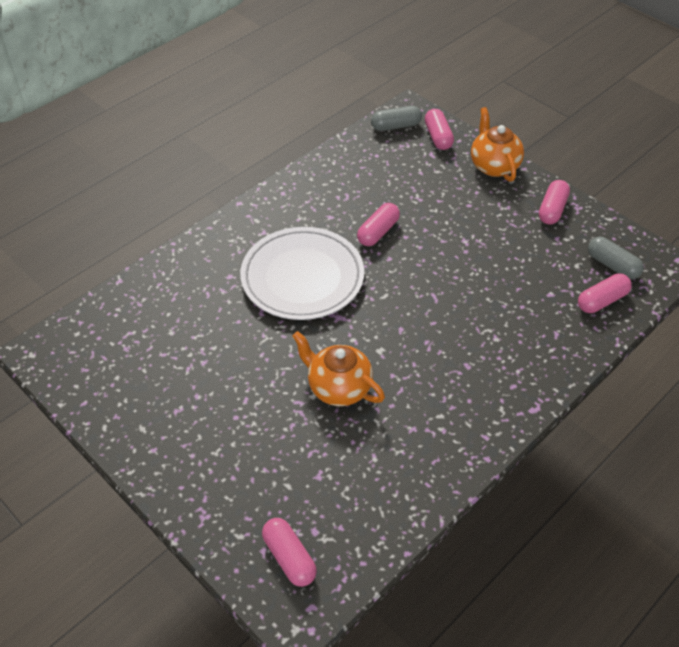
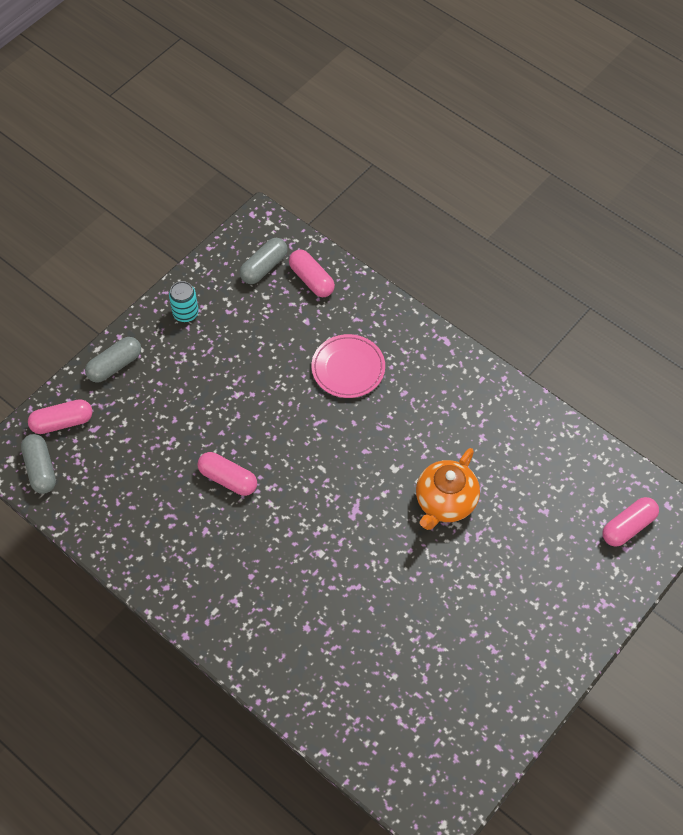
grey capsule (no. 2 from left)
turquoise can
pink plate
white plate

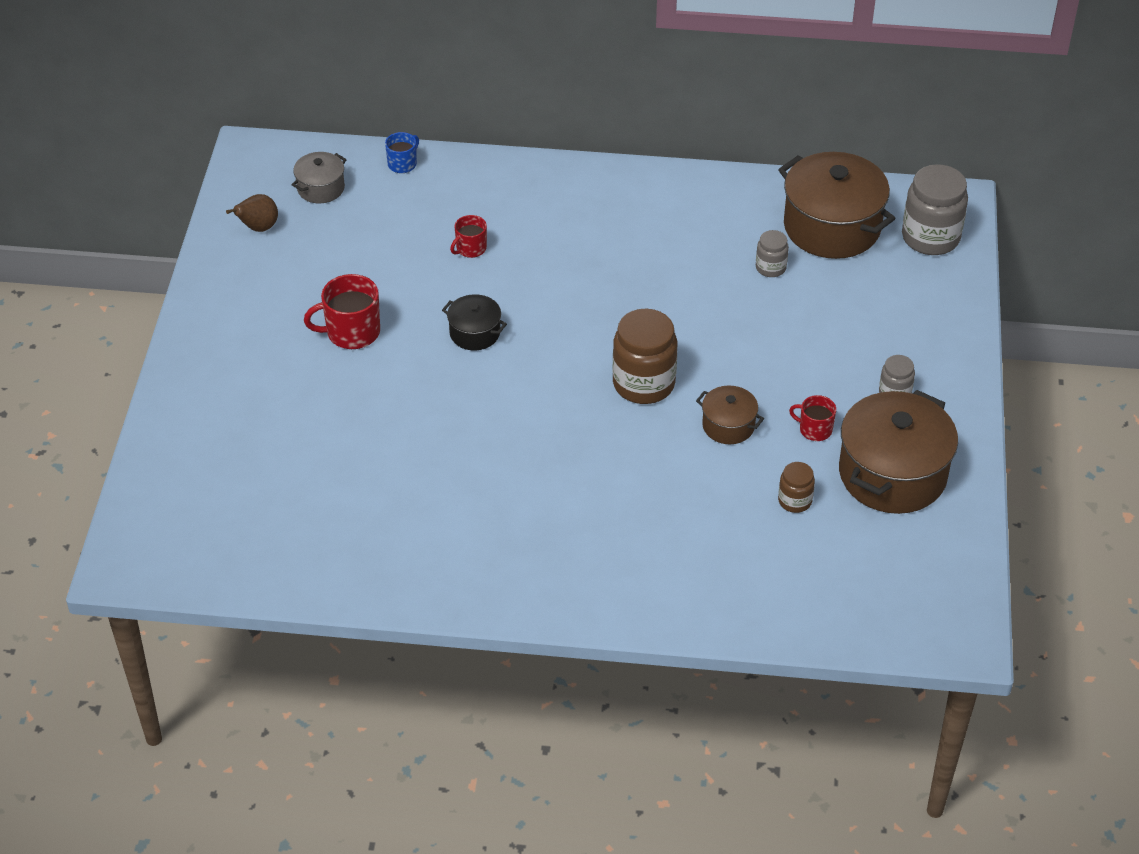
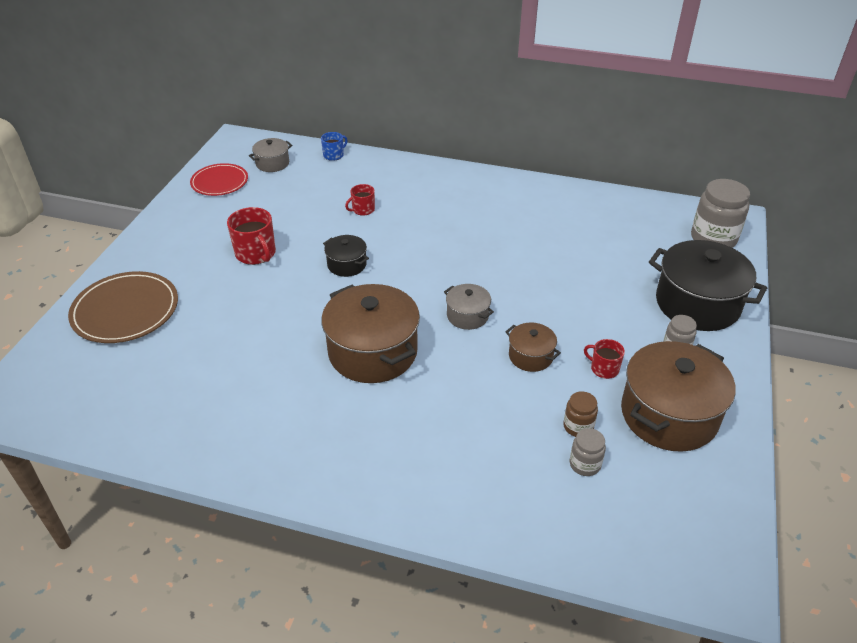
brown plate
red plate
red mug (no. 1 from left)
brown pot (no. 1 from left)
grey pot (no. 2 from left)
grey jar (no. 1 from left)
black pot (no. 2 from left)

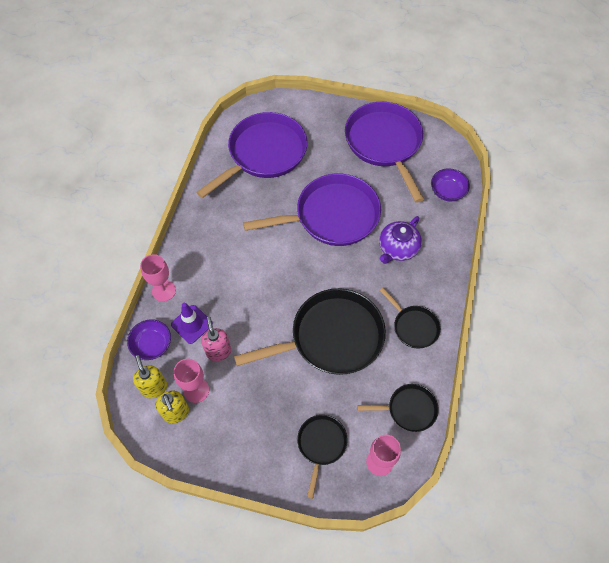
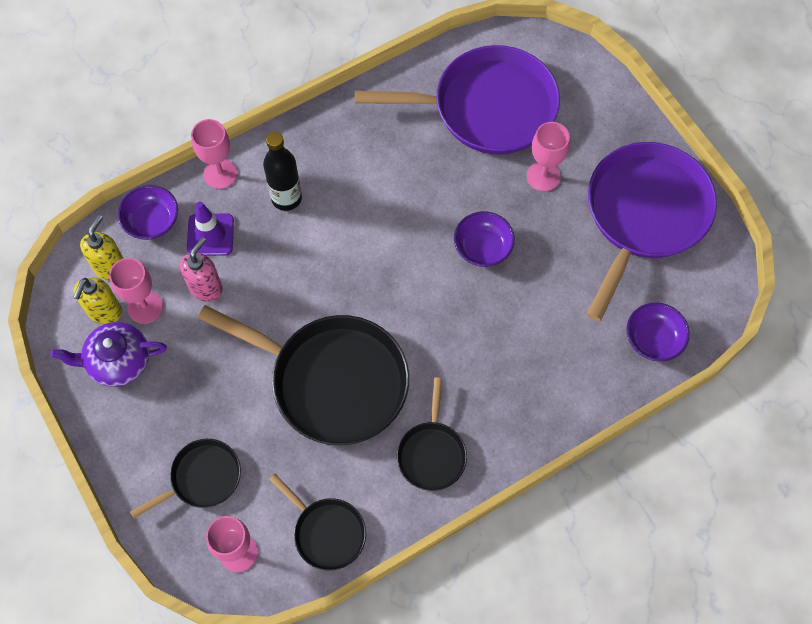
purple teapot
black bottle
purple bowl (no. 2 from left)
pink goblet (no. 4 from left)

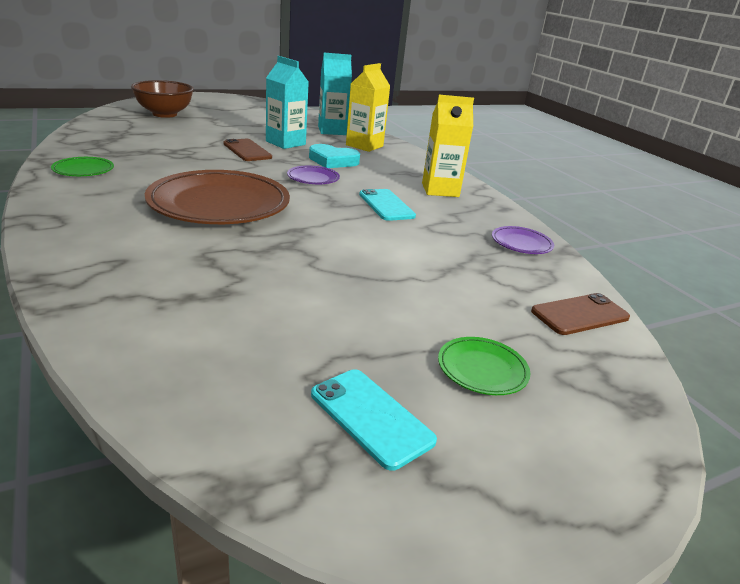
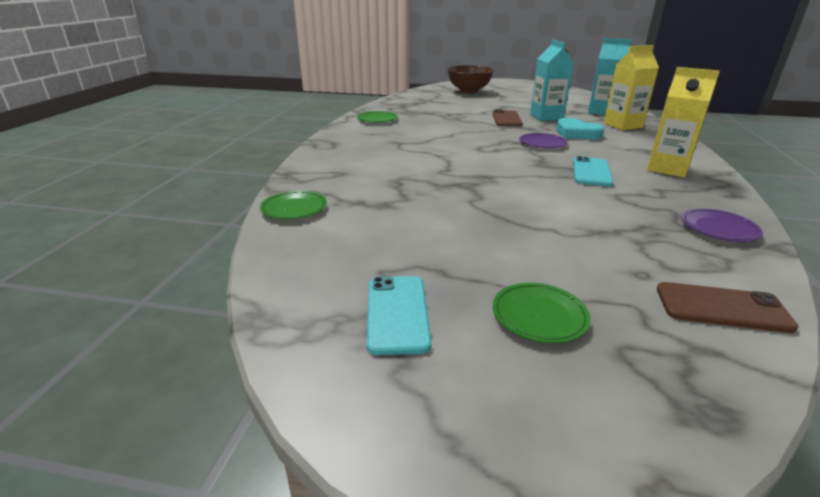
green plate (no. 1 from left)
brown plate

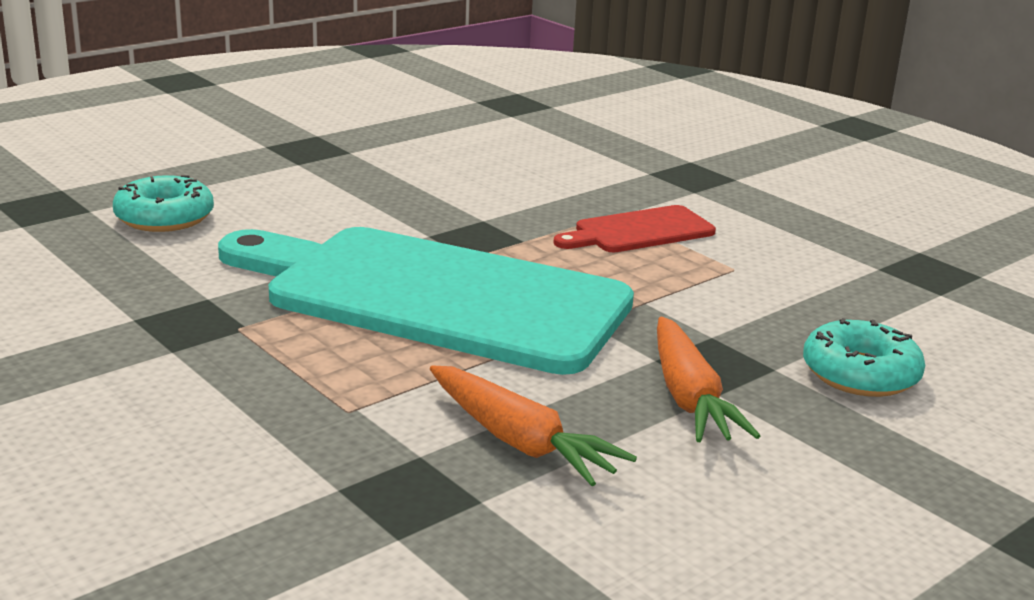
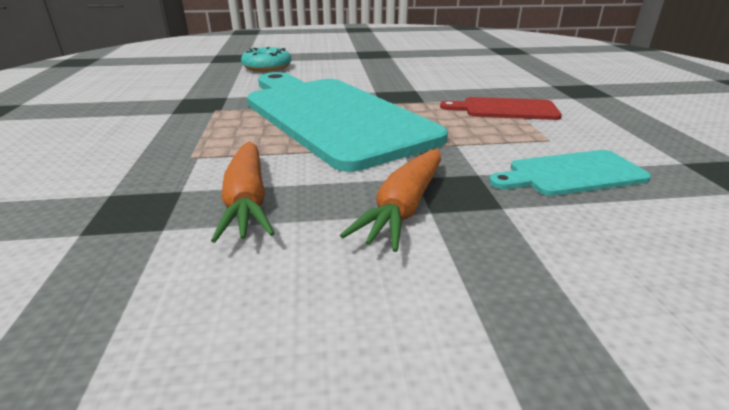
turquoise cutting board (no. 2 from left)
turquoise donut (no. 2 from left in the first image)

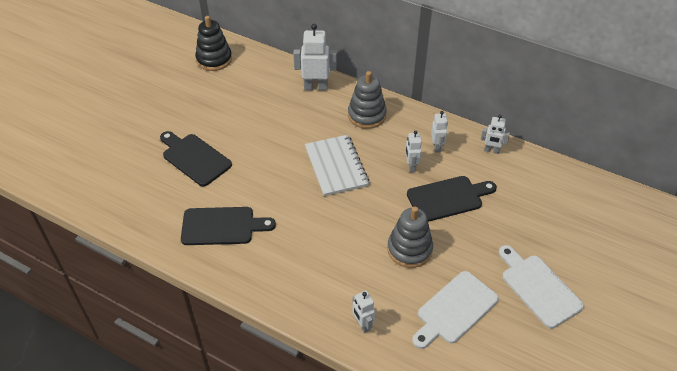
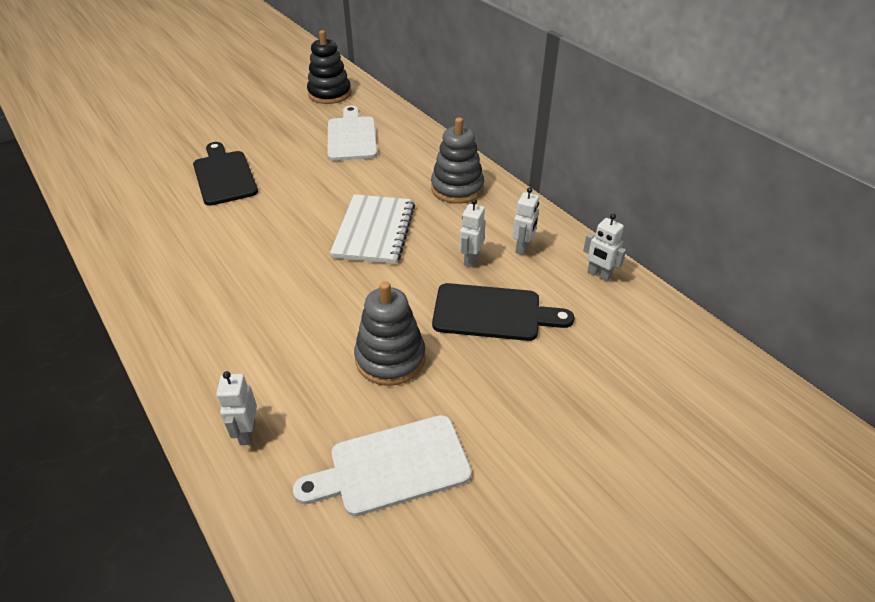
white cutting board (no. 1 from left)
black cutting board (no. 2 from left in the first image)
white robot (no. 1 from left in the first image)

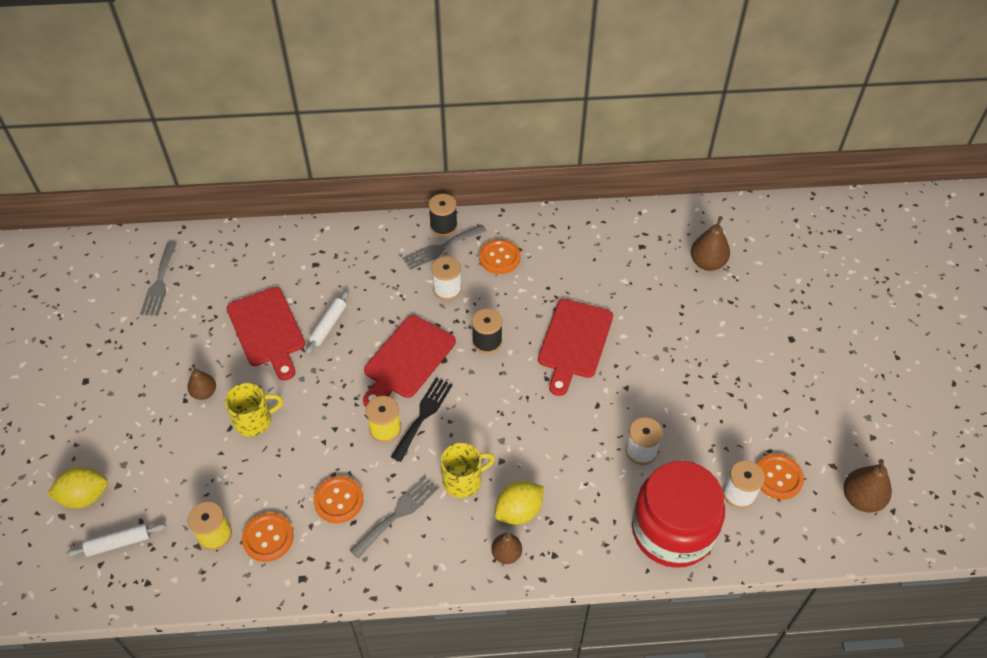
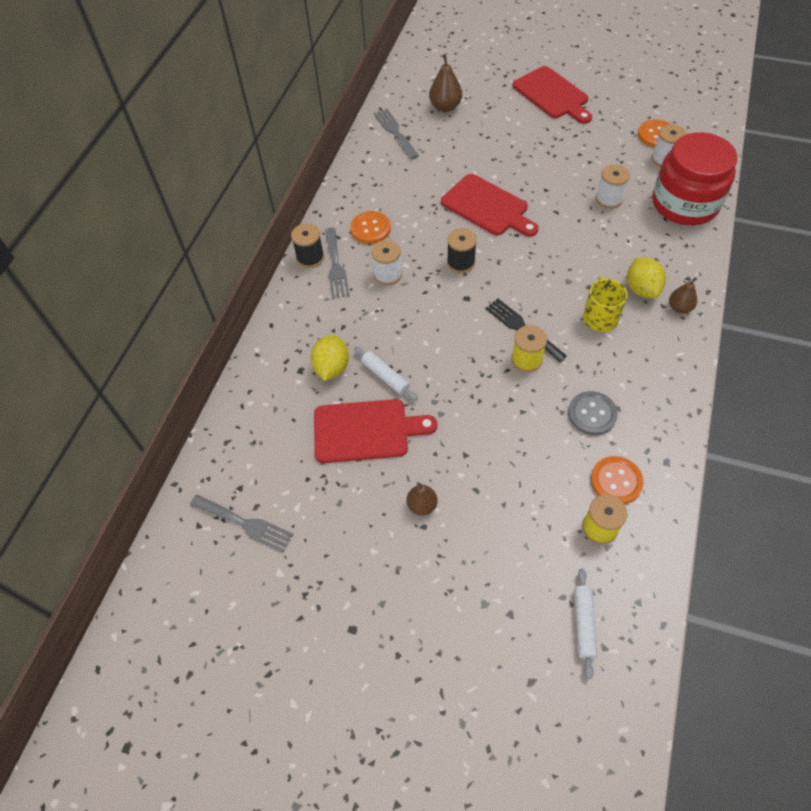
yellow lemon (no. 1 from left)
grey fork (no. 3 from left)
red cutting board (no. 3 from left)
grey button
yellow mug (no. 1 from left in the first image)
brown pear (no. 4 from left in the first image)

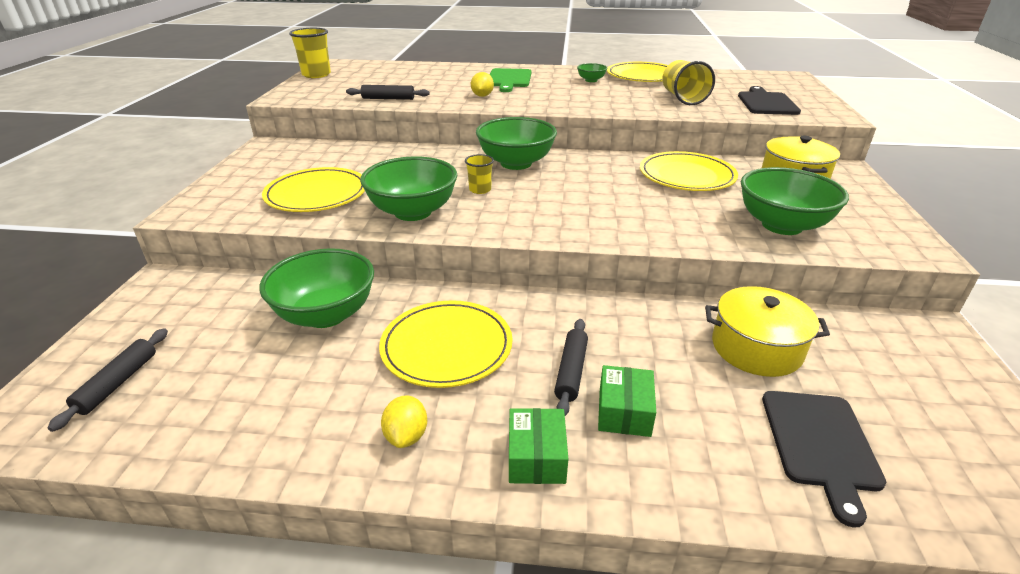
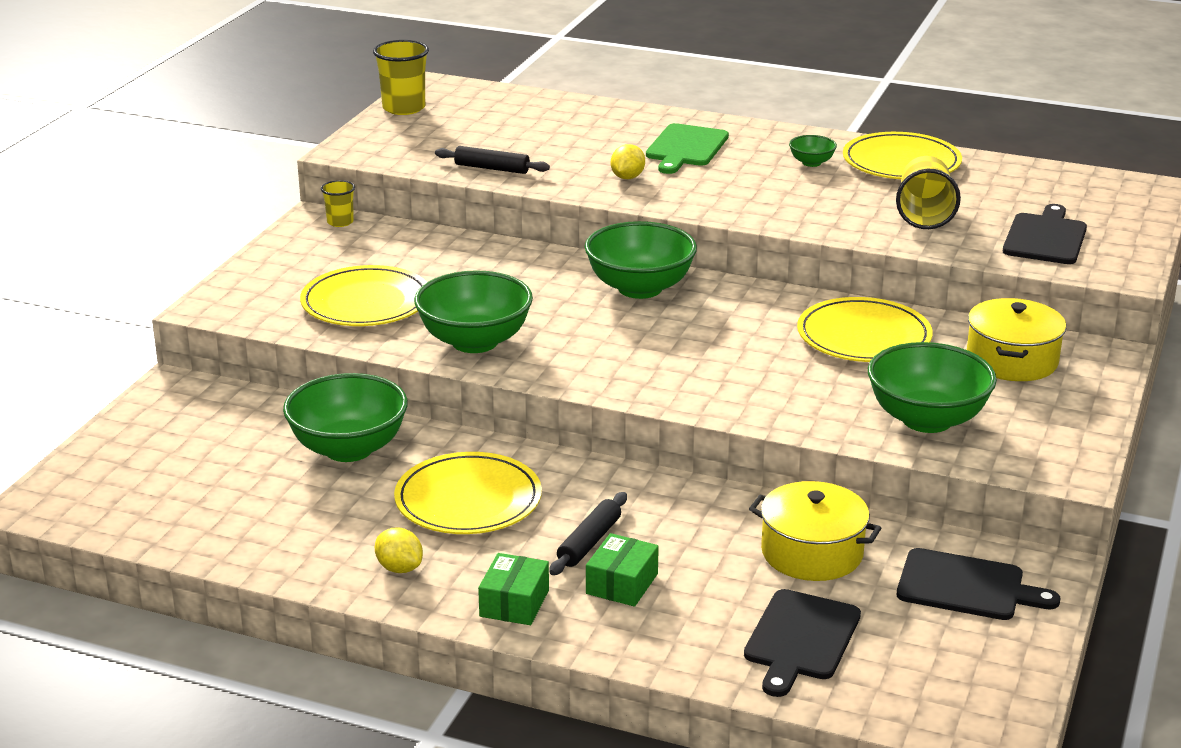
yellow cup (no. 1 from left)
yellow lemon (no. 1 from left)
black cutting board (no. 2 from left)
black rolling pin (no. 1 from left in the first image)

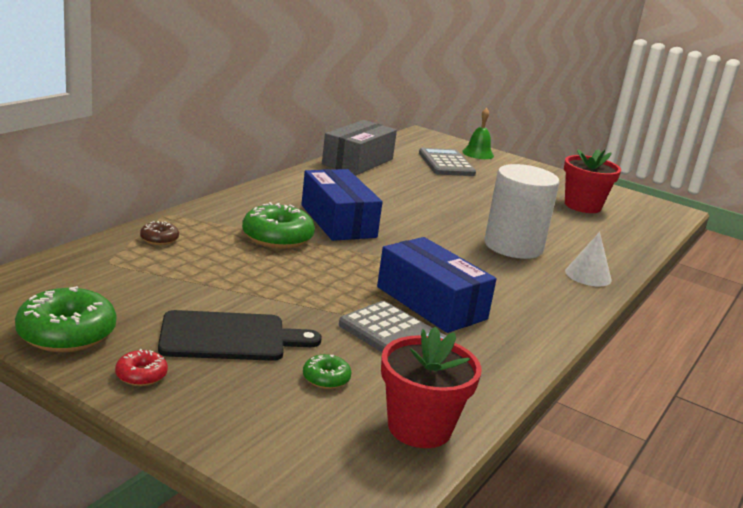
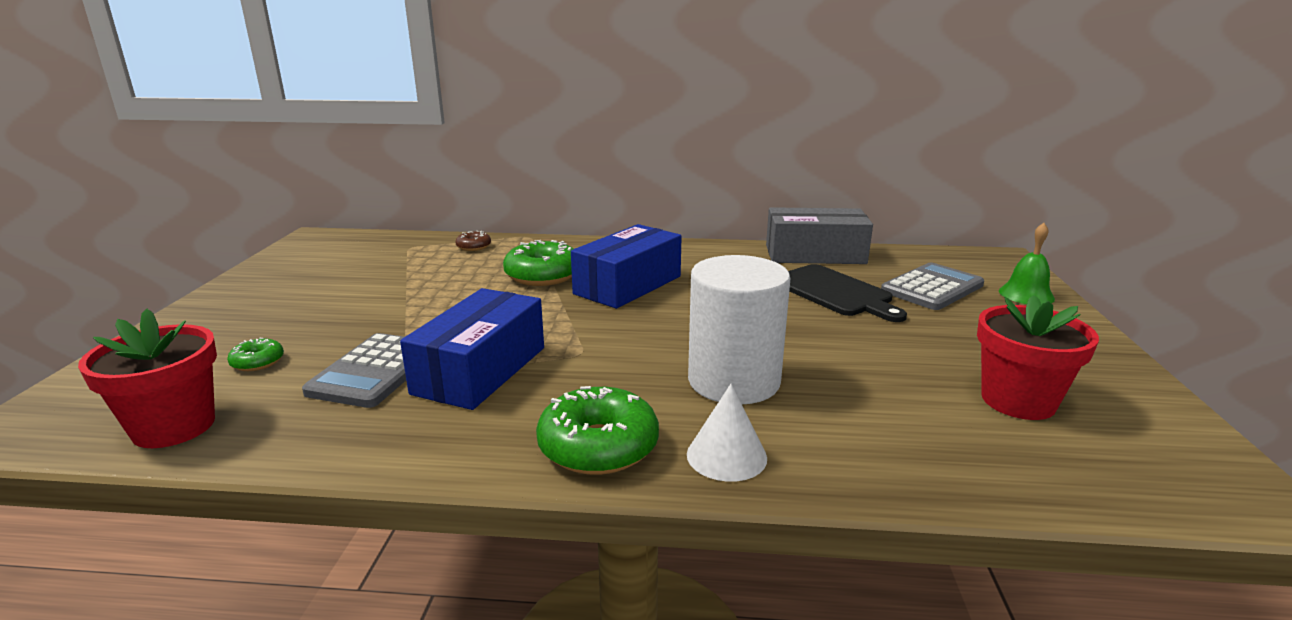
green donut (no. 3 from left)
black cutting board
red donut

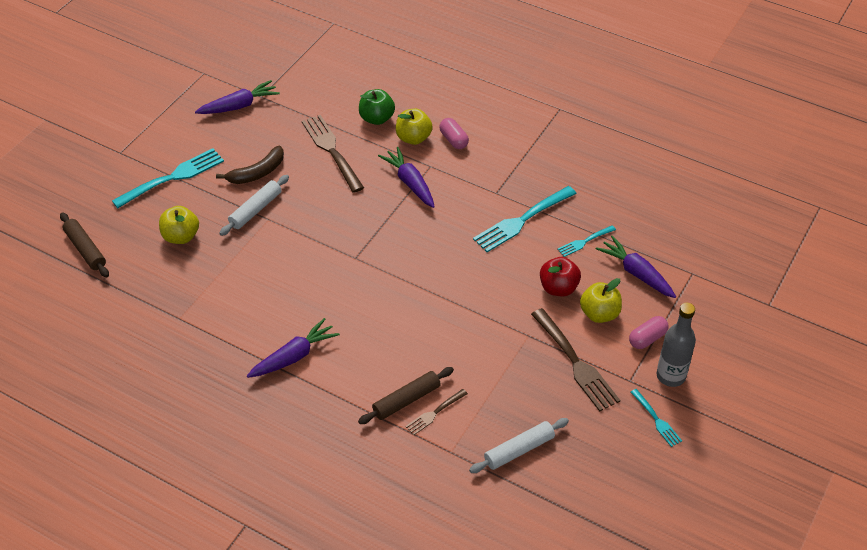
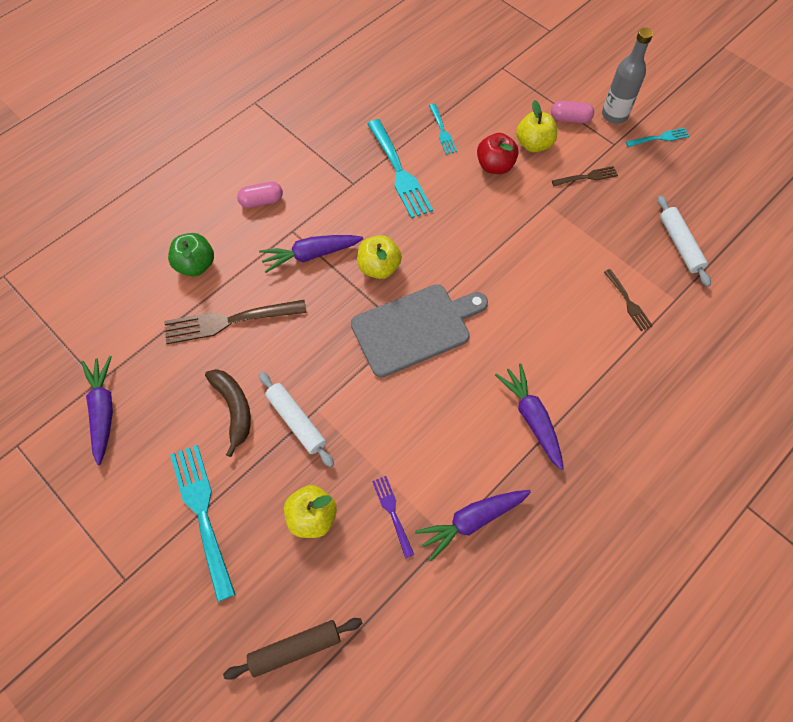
grey cutting board
yellow apple (no. 2 from left)
purple fork
purple carrot (no. 3 from left)
pink capsule (no. 2 from left)
brown fork (no. 2 from left)
brown rolling pin (no. 2 from left in the first image)

